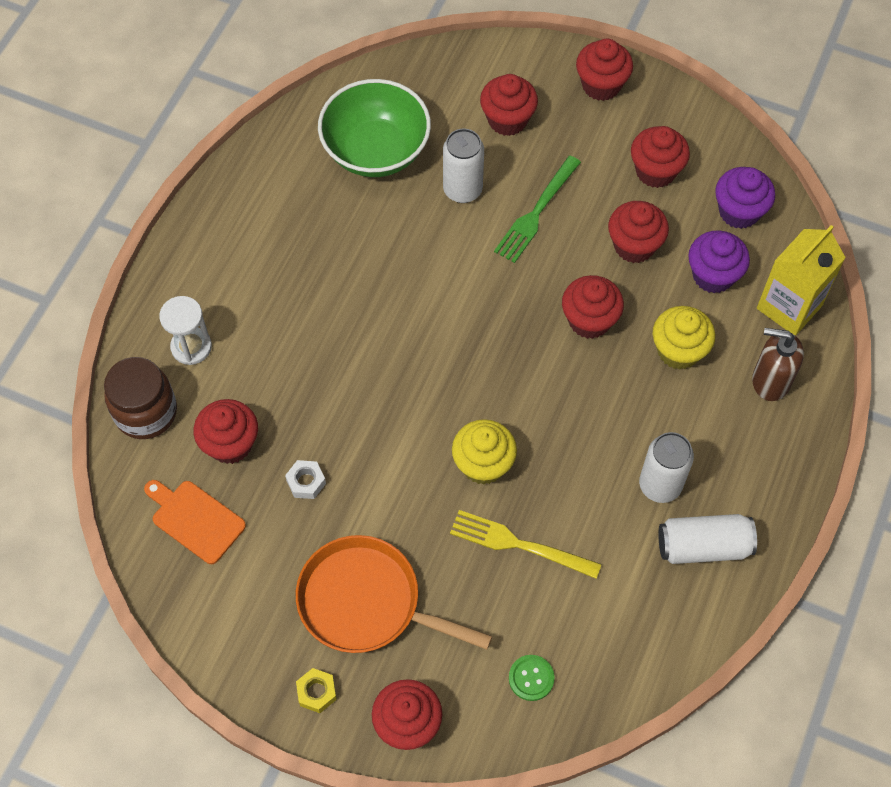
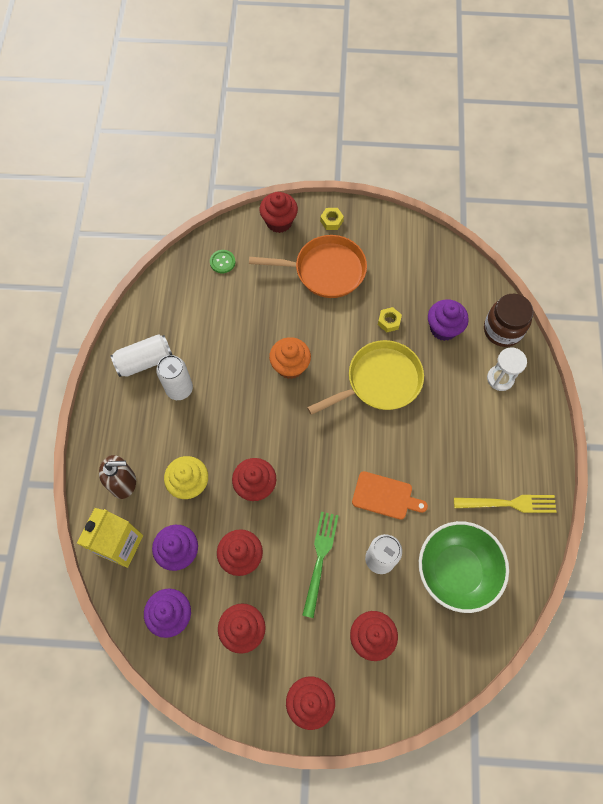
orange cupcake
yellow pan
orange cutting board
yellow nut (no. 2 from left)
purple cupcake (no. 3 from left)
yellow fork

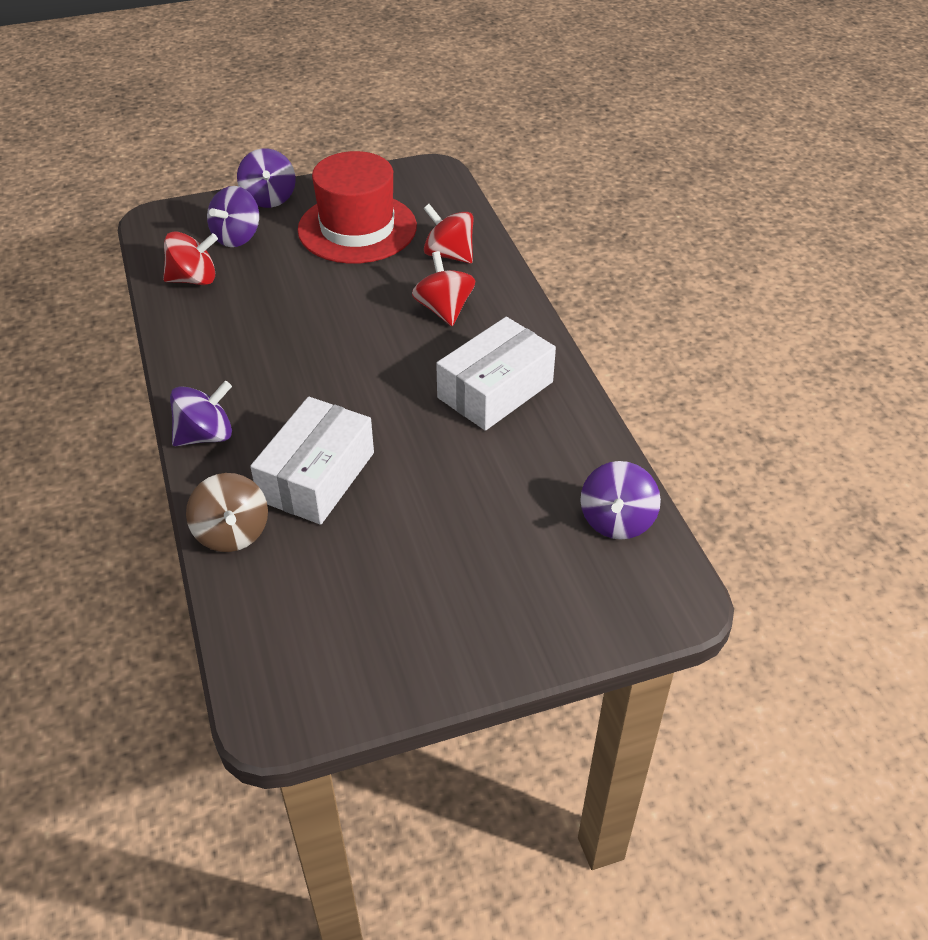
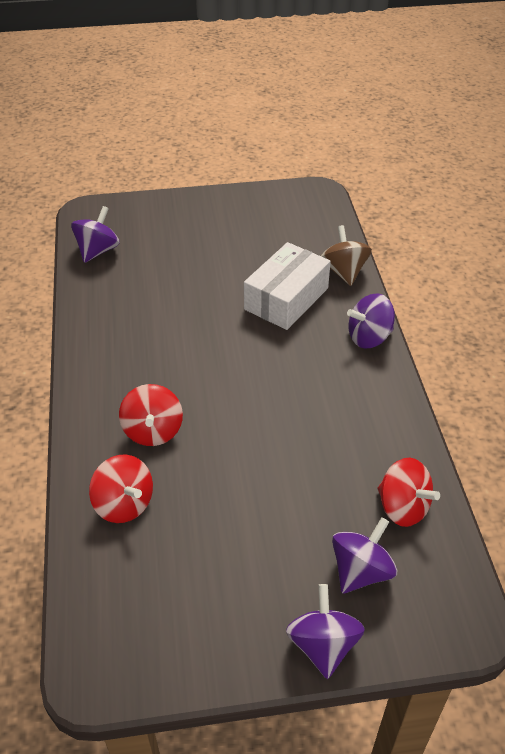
red spinning top (no. 3 from left)
red hat
white box (no. 2 from left in the first image)

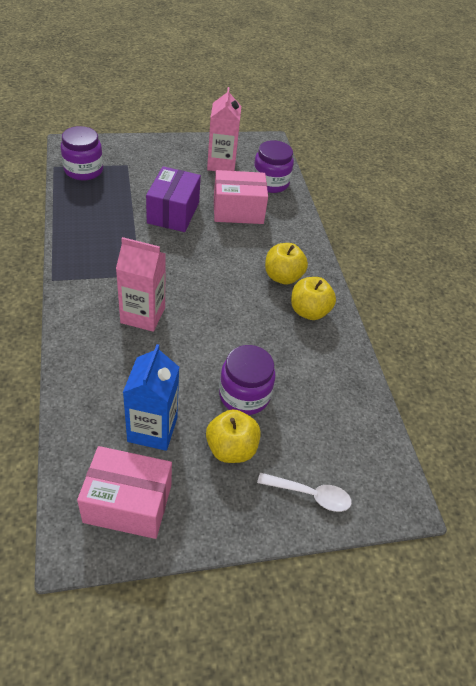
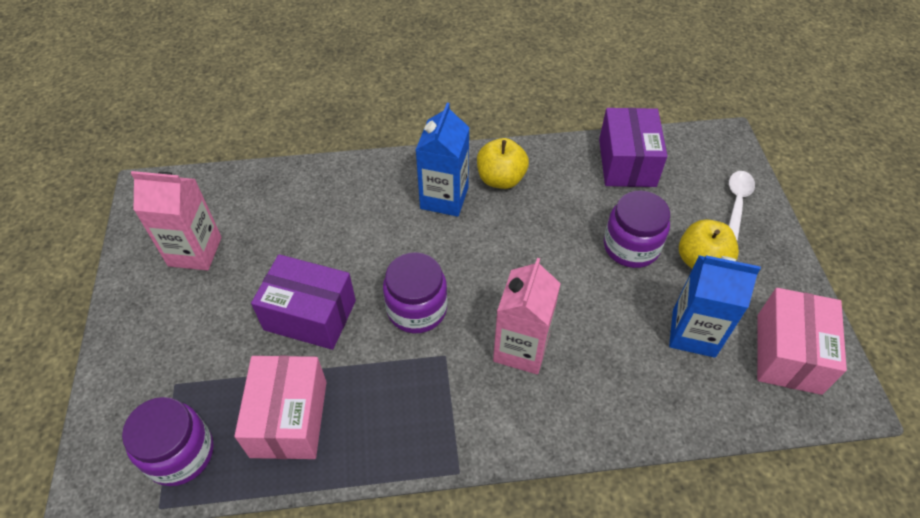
pink box (no. 1 from left)
purple jar (no. 2 from left)
blue carton (no. 1 from left)
purple box (no. 2 from left)

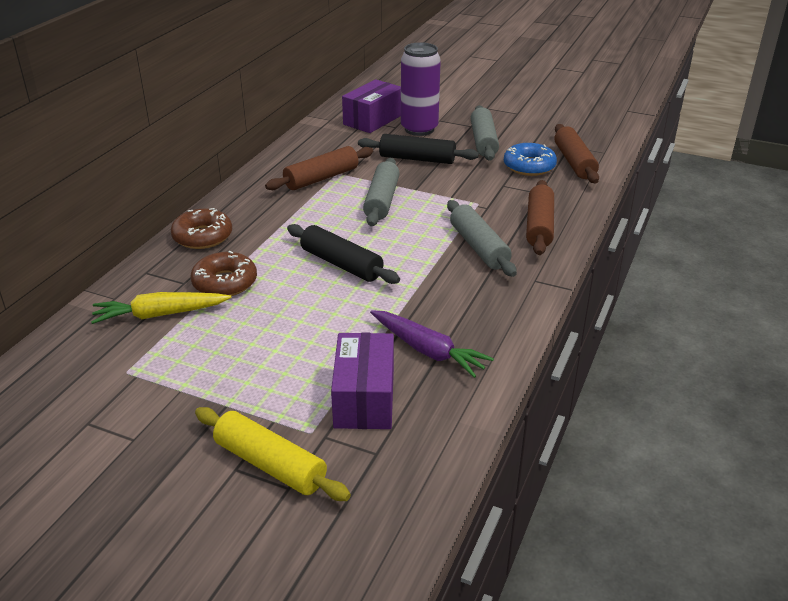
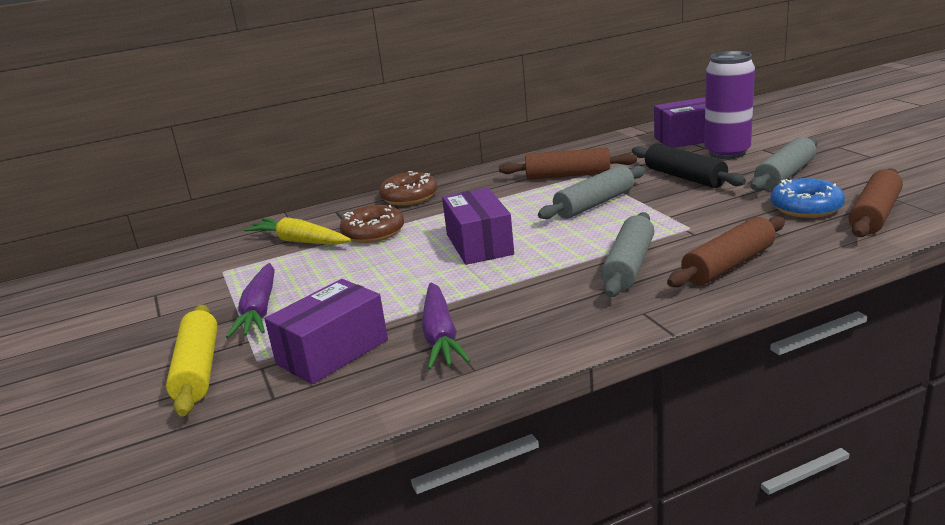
purple carrot (no. 1 from left)
purple box (no. 2 from left)

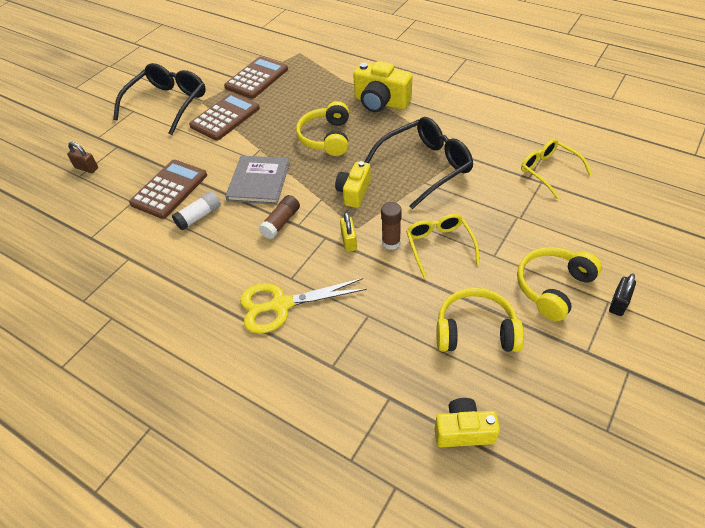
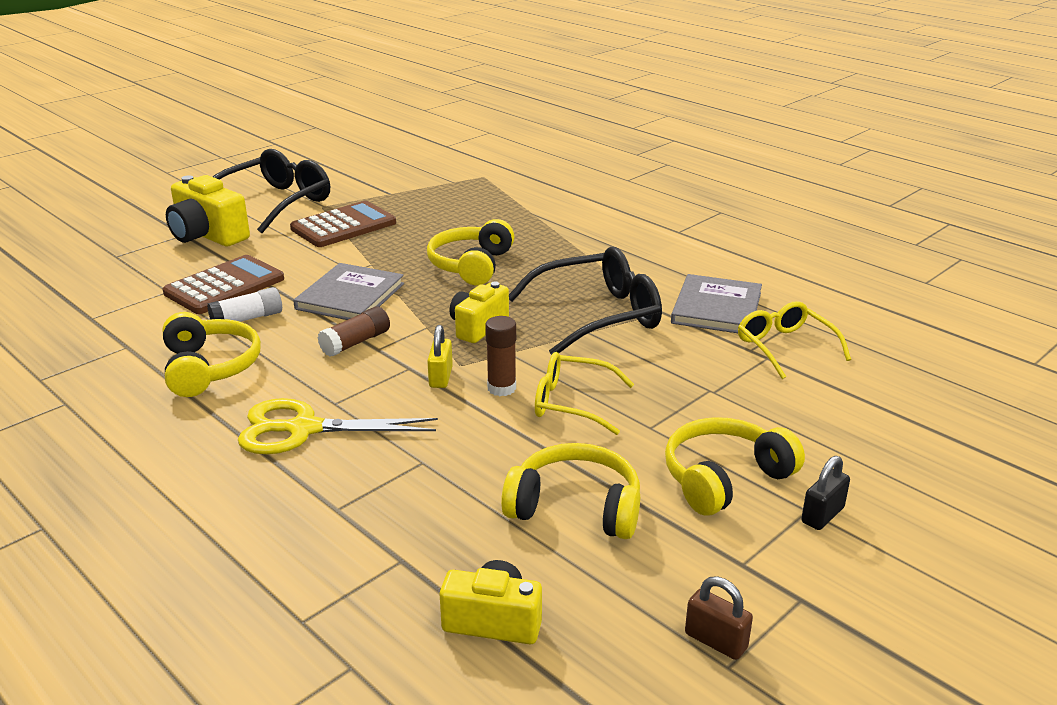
yellow headphones (no. 1 from left)
yellow camera (no. 1 from left)
yellow glasses (no. 1 from left)
grey book (no. 2 from left)
brown padlock
brown calculator (no. 3 from left in the first image)

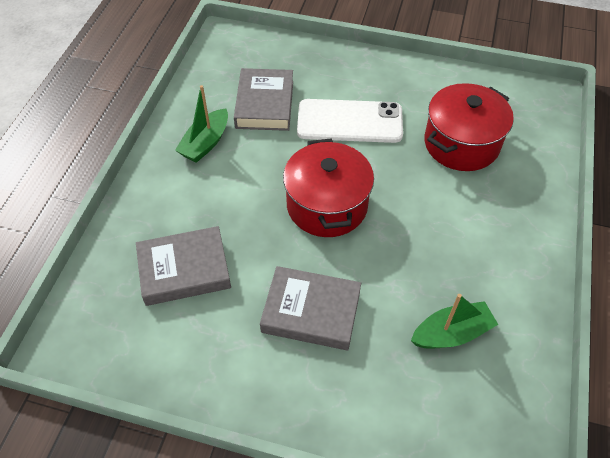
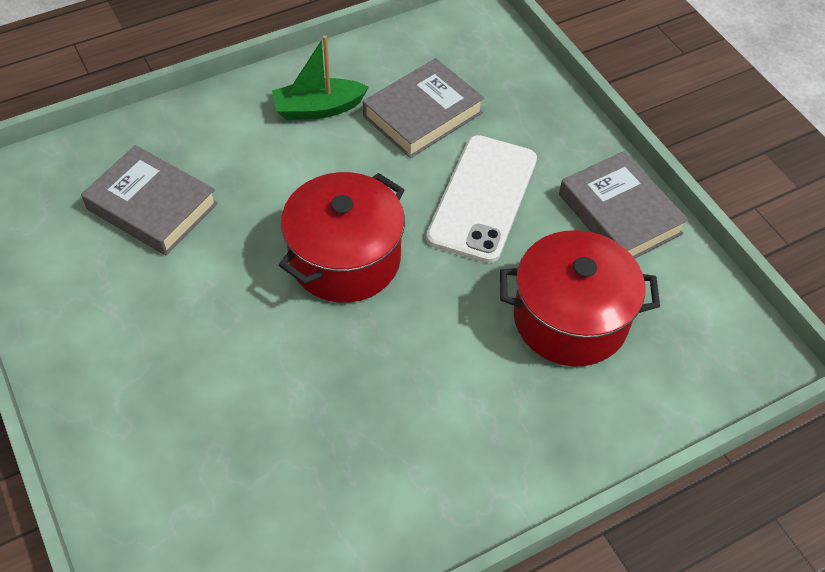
white phone
grey book (no. 3 from left)
green boat (no. 2 from left in the first image)

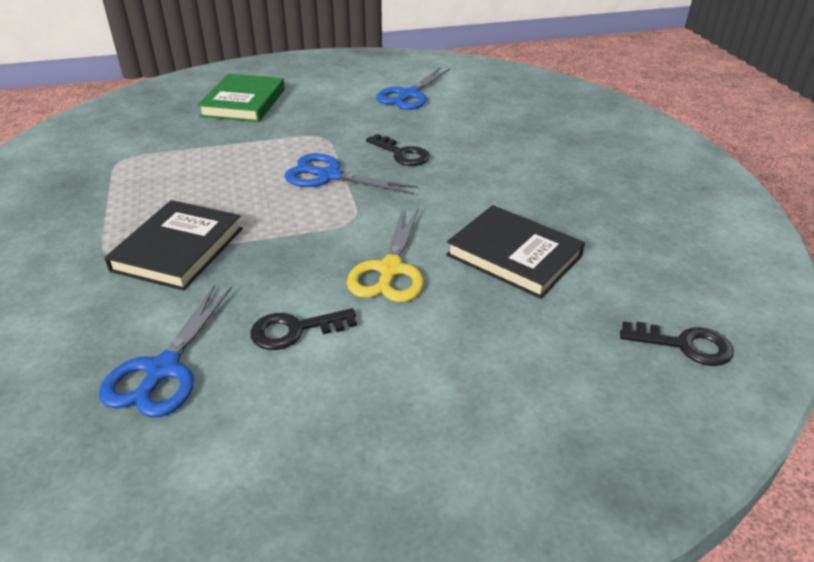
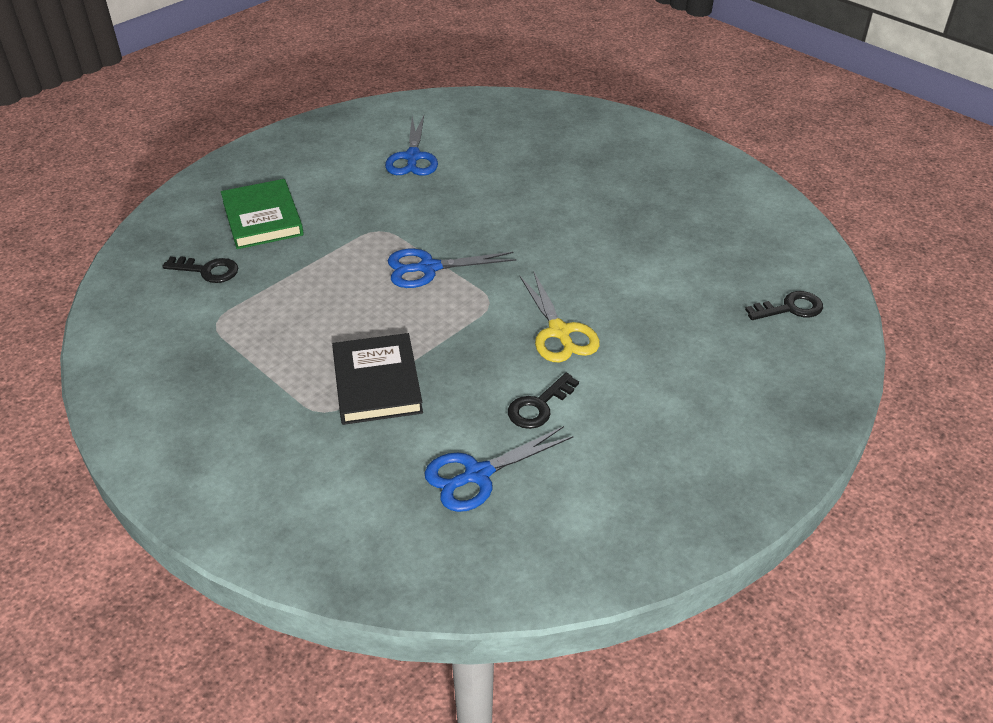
black key (no. 1 from left)
blue scissors (no. 3 from left)
black book (no. 2 from left in the first image)

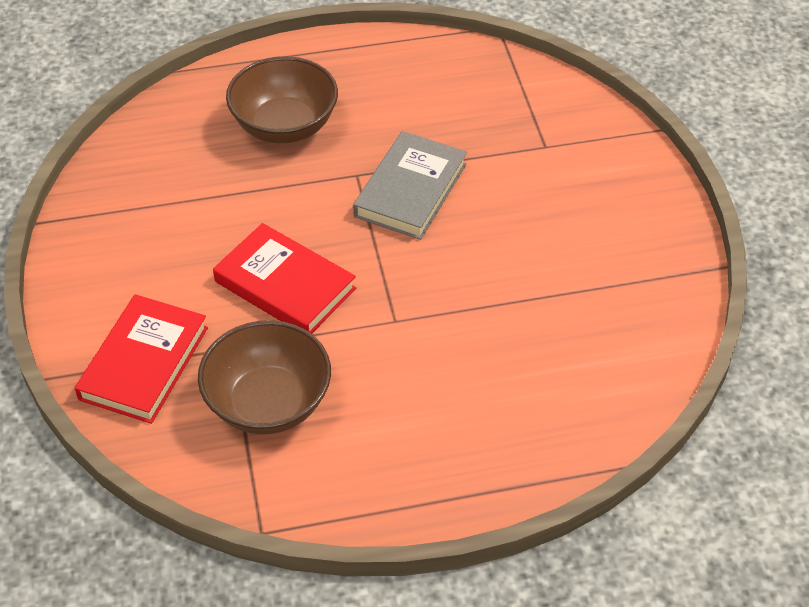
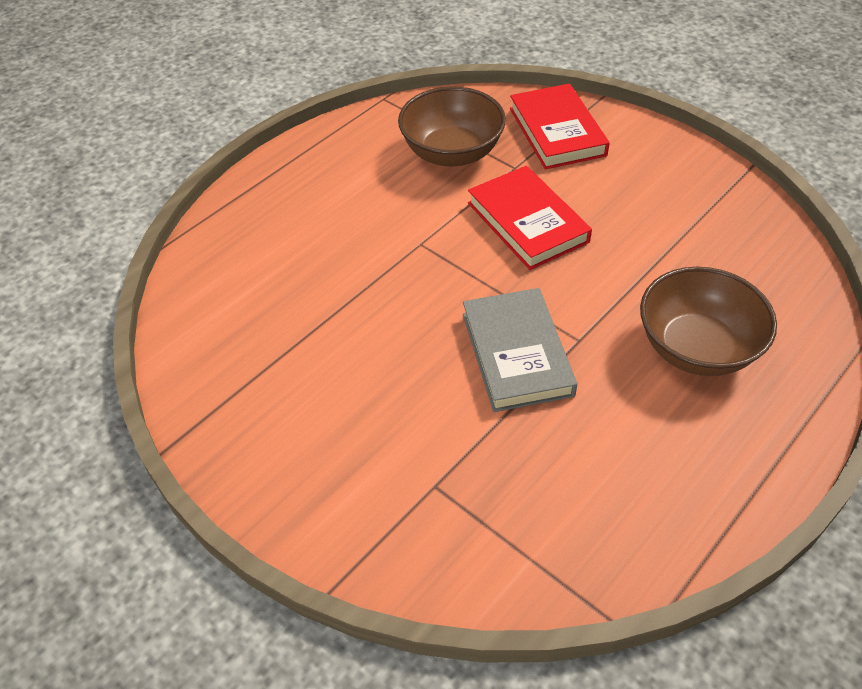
red book (no. 1 from left)

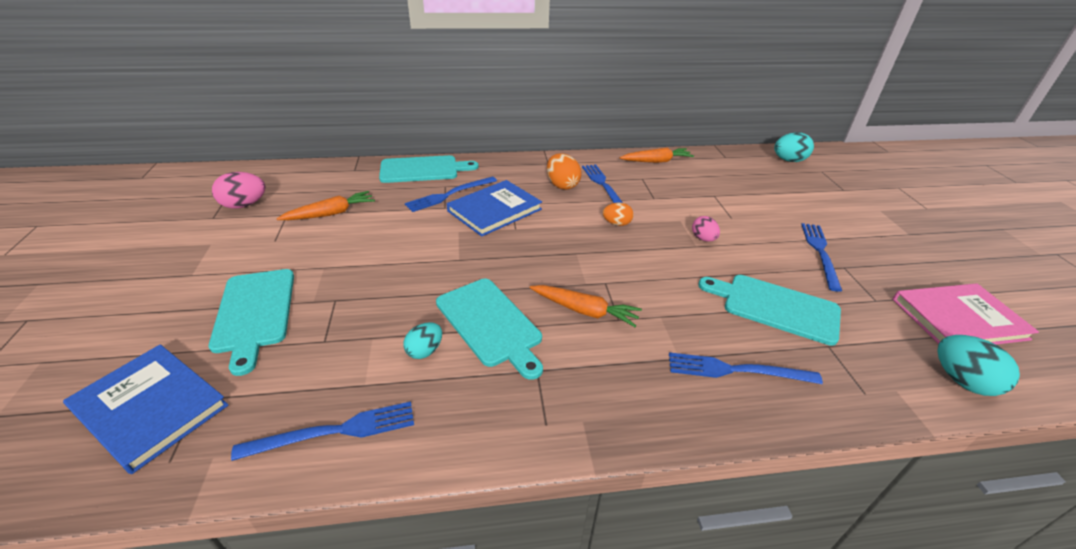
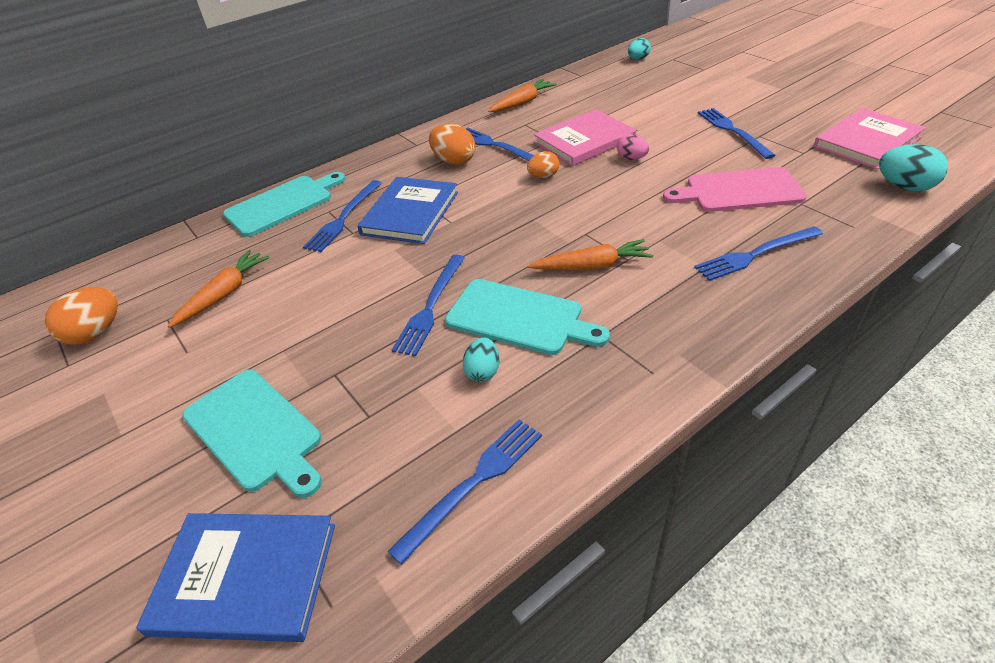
orange egg (no. 1 from left)
blue fork (no. 2 from left)
pink book (no. 1 from left)
turquoise egg (no. 2 from left)
pink cutting board

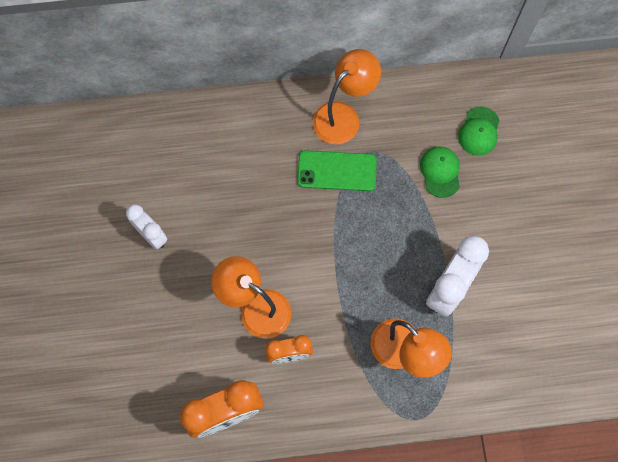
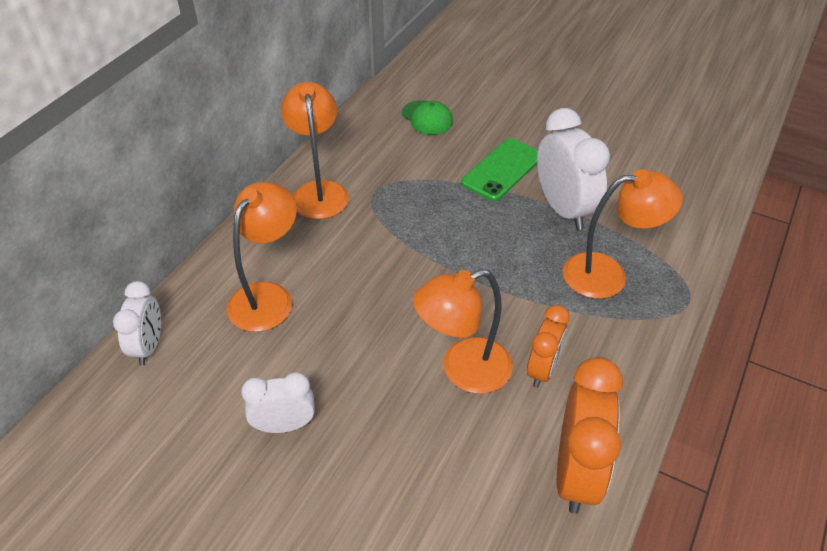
white clock (no. 1 from left)
orange lamp (no. 1 from left)
green phone
green cap (no. 1 from left in the first image)

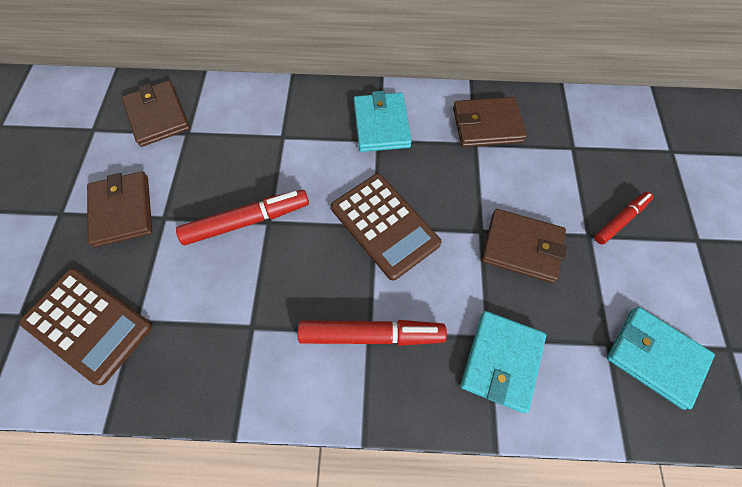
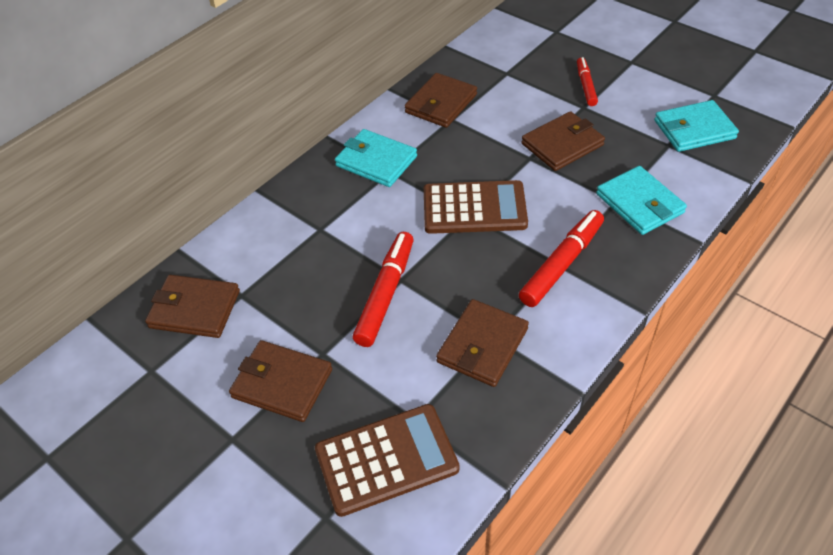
brown wallet (no. 4 from left)

